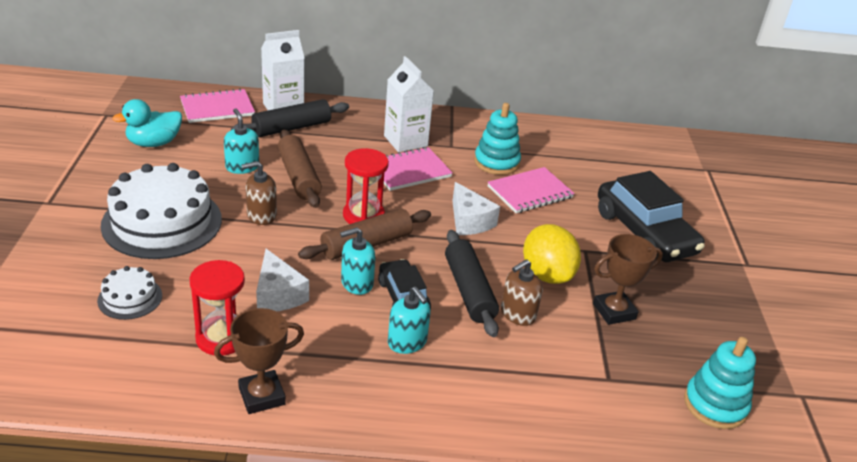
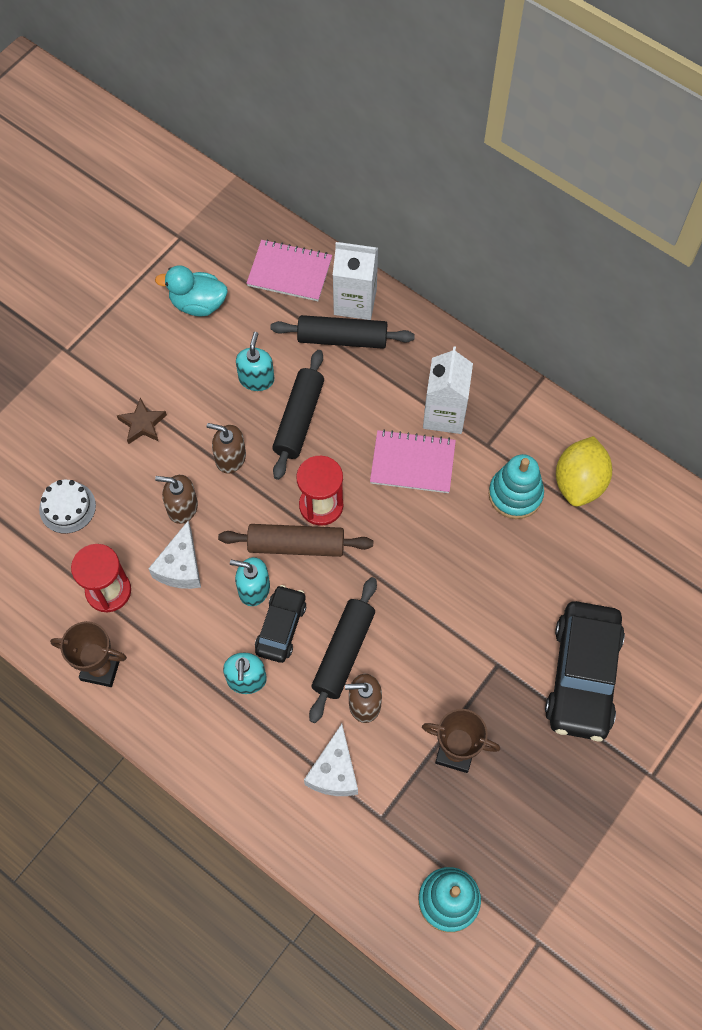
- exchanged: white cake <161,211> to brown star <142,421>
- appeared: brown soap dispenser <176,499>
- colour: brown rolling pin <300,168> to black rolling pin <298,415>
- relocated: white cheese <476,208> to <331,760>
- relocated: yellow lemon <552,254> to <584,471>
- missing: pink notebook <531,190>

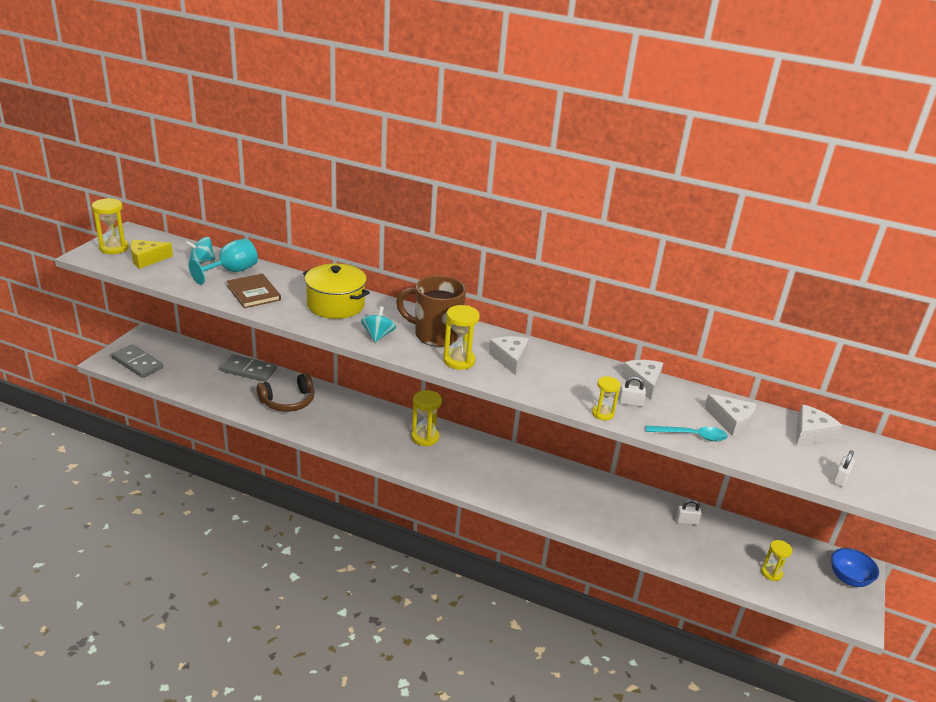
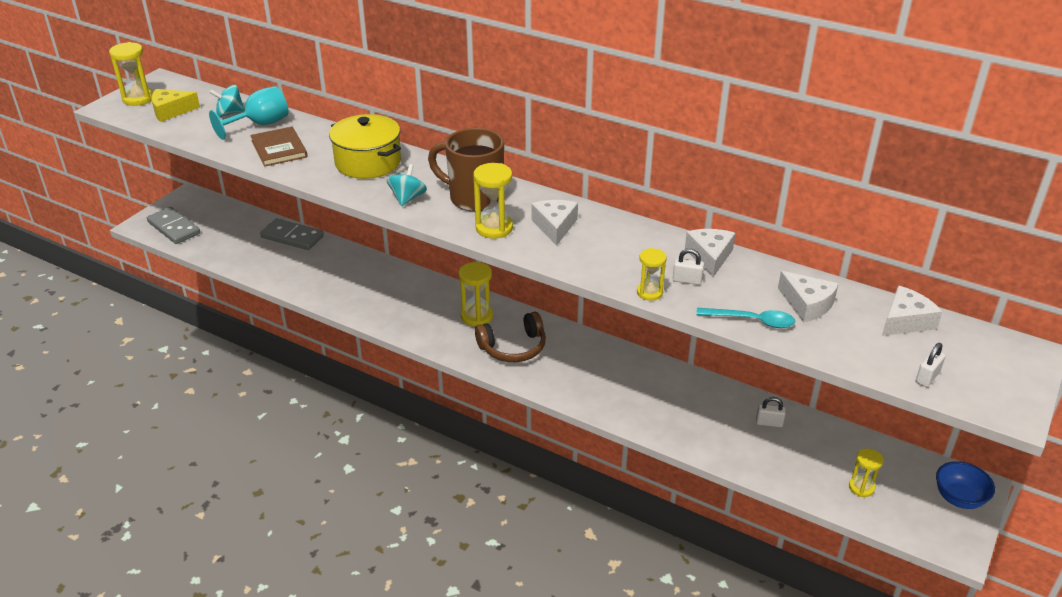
- relocated: brown headphones <285,392> to <510,337>

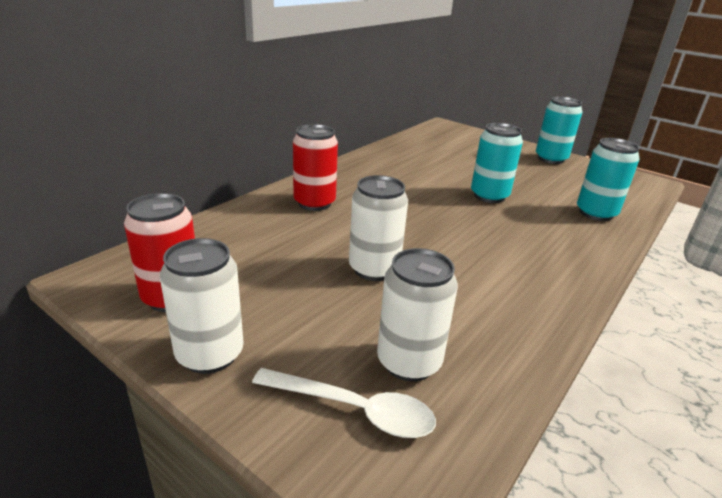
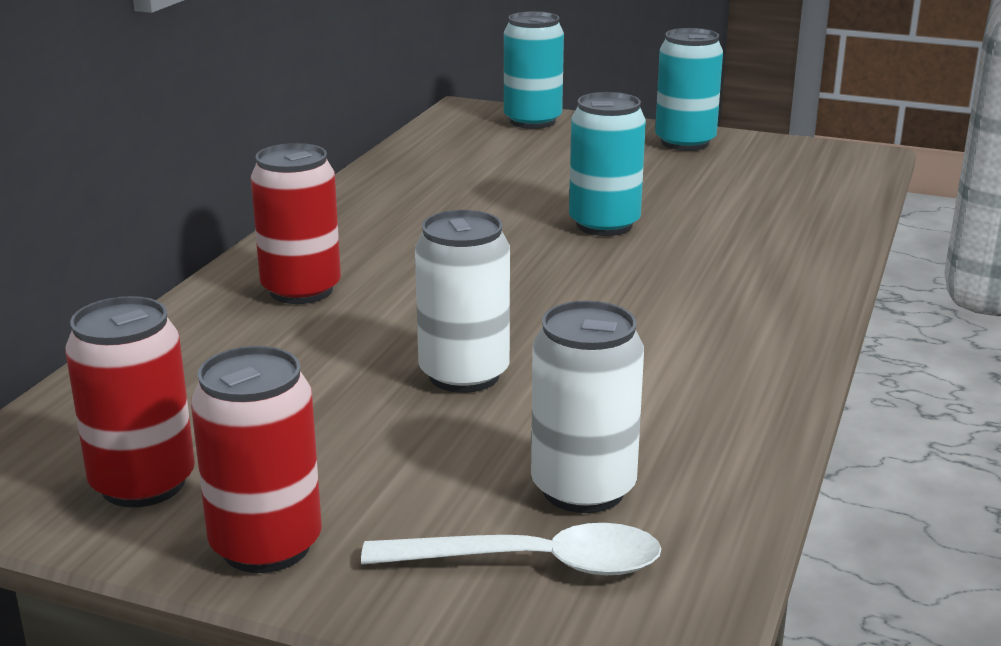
- colour: white can <202,306> to red can <256,459>
- relocated: turquoise can <608,179> to <534,70>

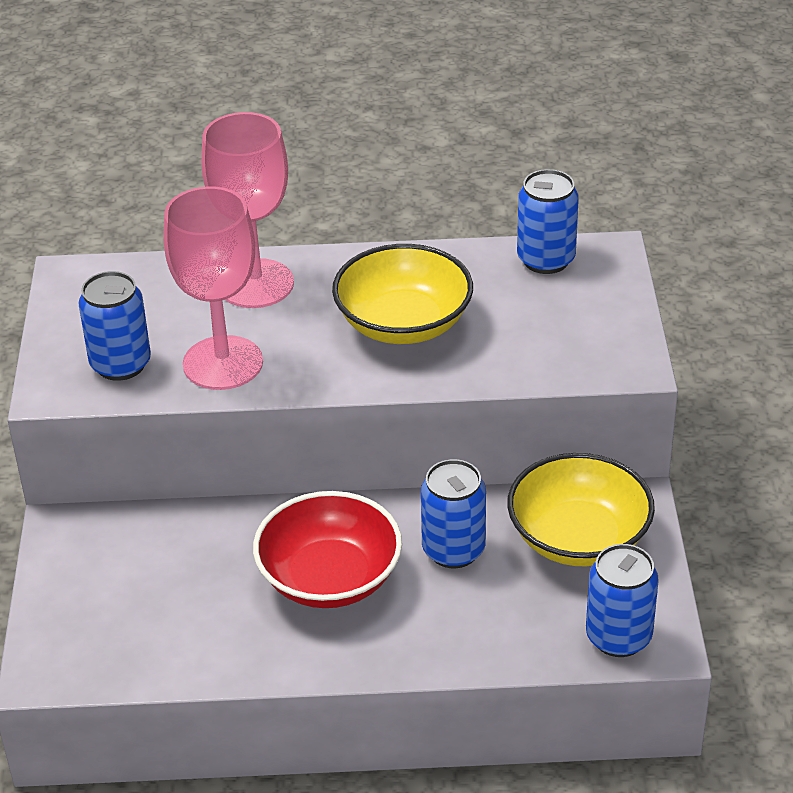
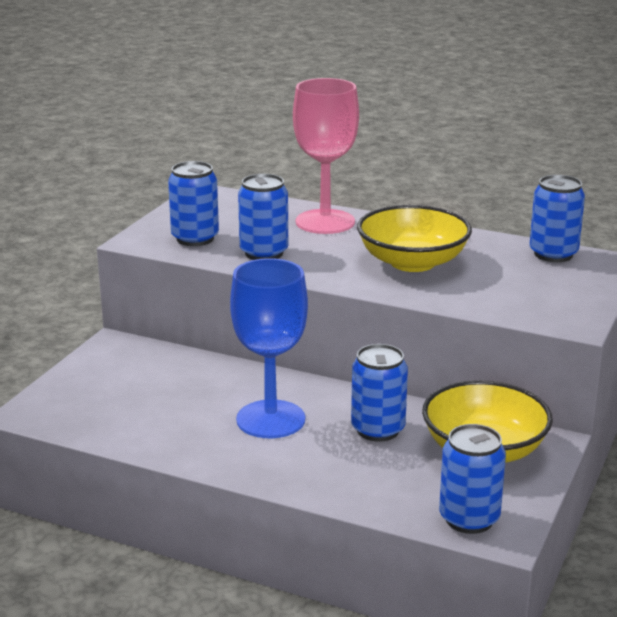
- exchanged: red bowl <327,549> to blue goblet <269,348>
- exchanged: pink goblet <213,288> to blue can <263,217>

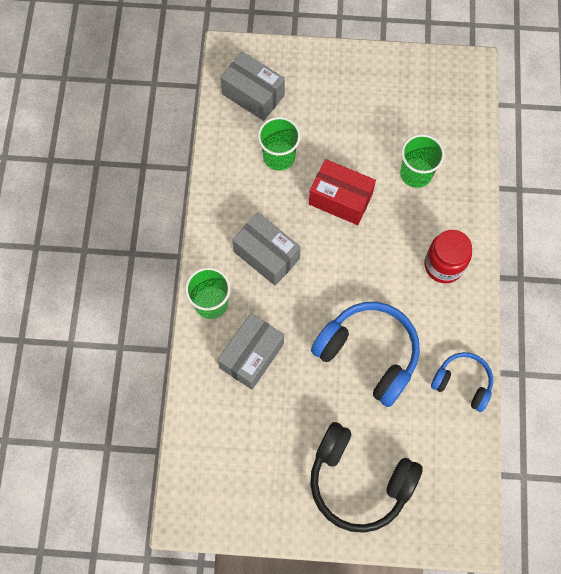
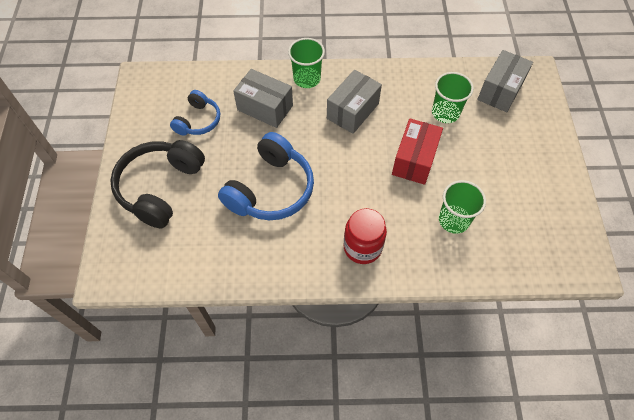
- relocated: blue headphones <462,382> to <195,113>

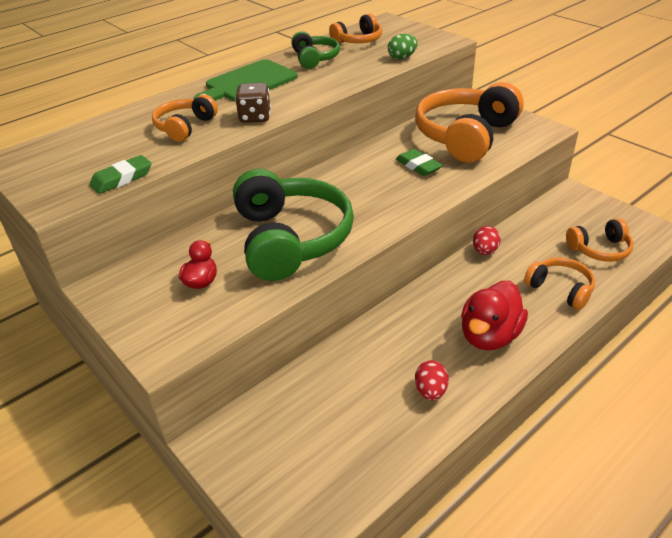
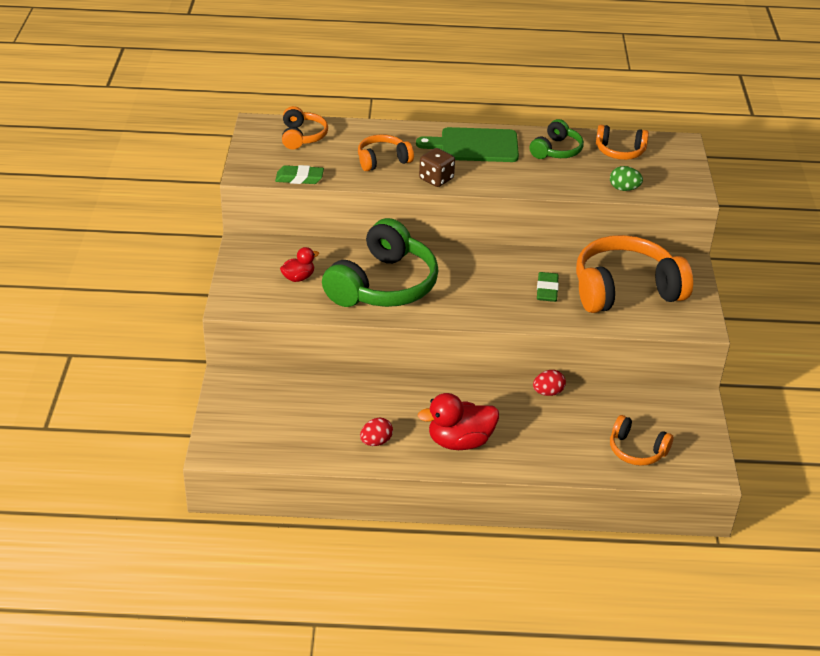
- relocated: orange headphones <559,283> to <305,127>

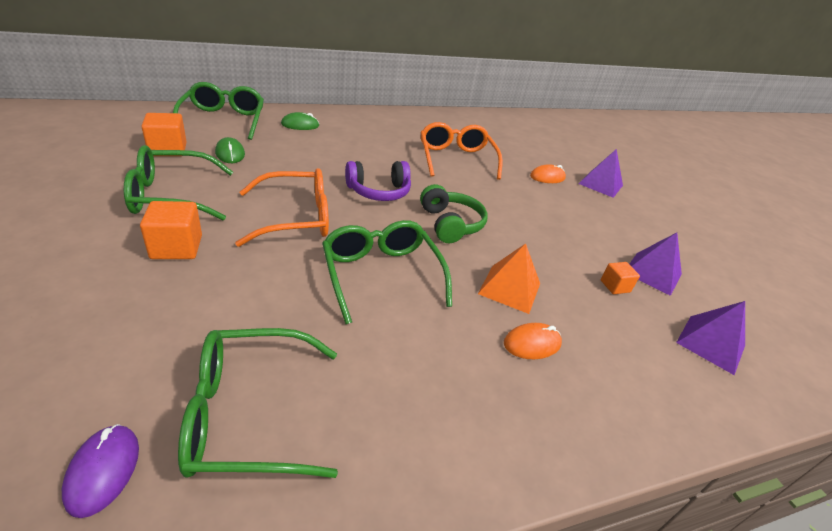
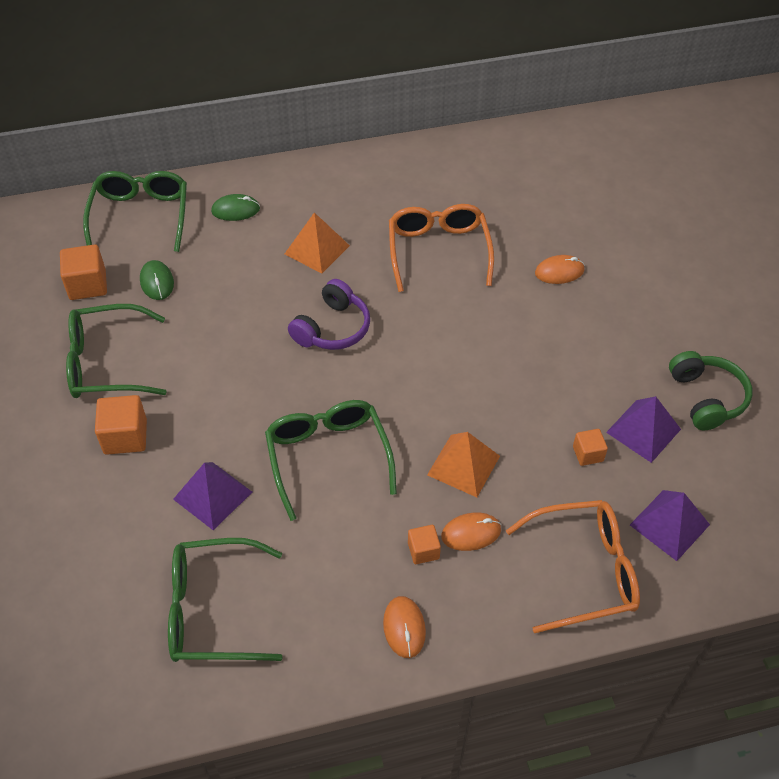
- relocated: purple pyramid <601,173> to <212,496>
- appeared: orange pyramid <317,243>
- spun: purple headphones <378,181> = <329,314> 45 degrees counterclockwise
- appeared: orange mouse <404,627>
- appeared: orange cube <424,544>
- relocated: orange glasses <282,207> to <573,566>
- relocated: green headphones <454,213> to <710,390>
- missing: purple mouse <100,471>

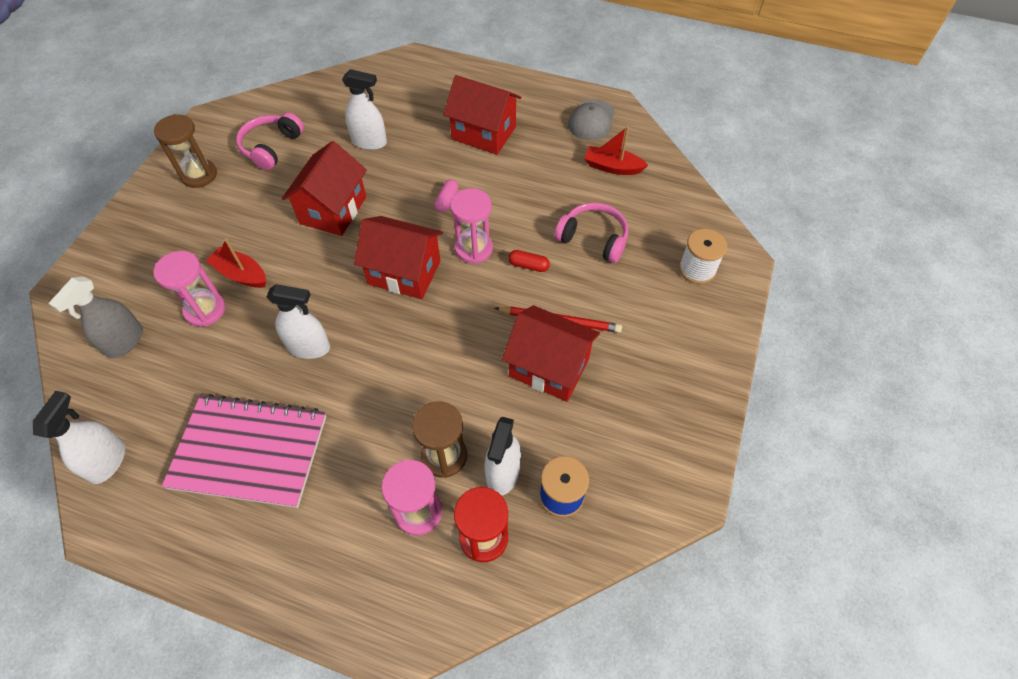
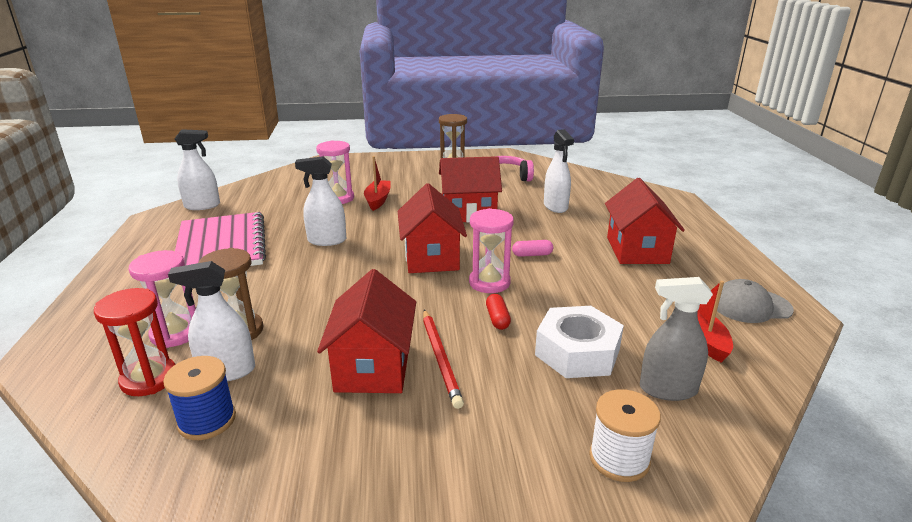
- spun: white spray bottle <298,321> = <320,201> 105 degrees clockwise
- exchanged: pink headphones <591,232> to white nut <579,342>
- relocated: grey spray bottle <95,317> to <676,339>

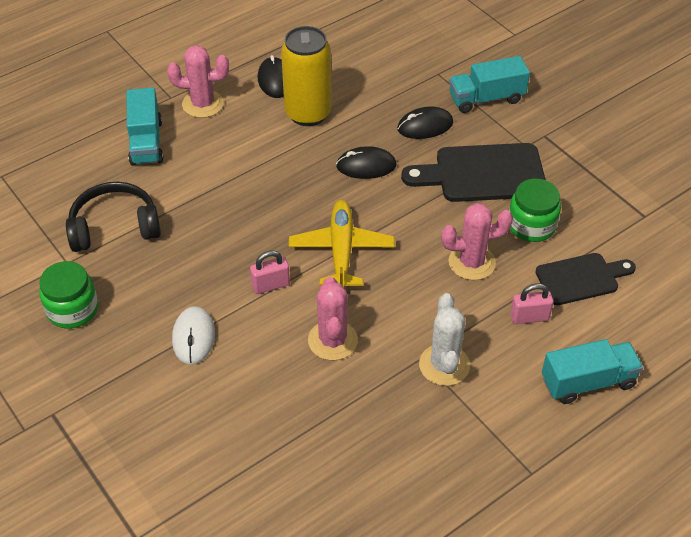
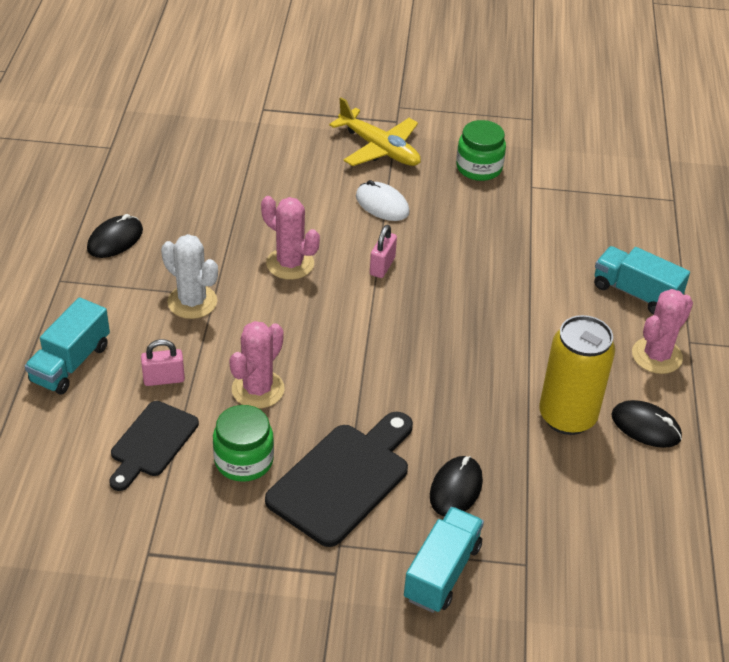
- relocated: black mouse <366,162> to <115,236>
- spun: pink padlock <532,303> = <163,362> 45 degrees clockwise
- relocated: yellow plane <342,244> to <375,131>
- missing: black headphones <113,217>

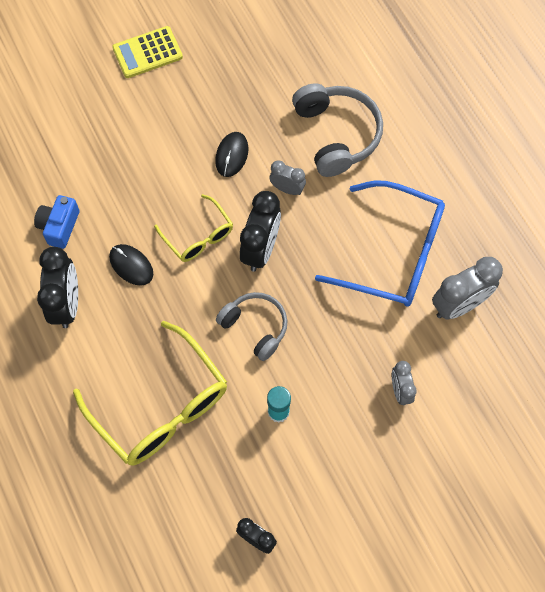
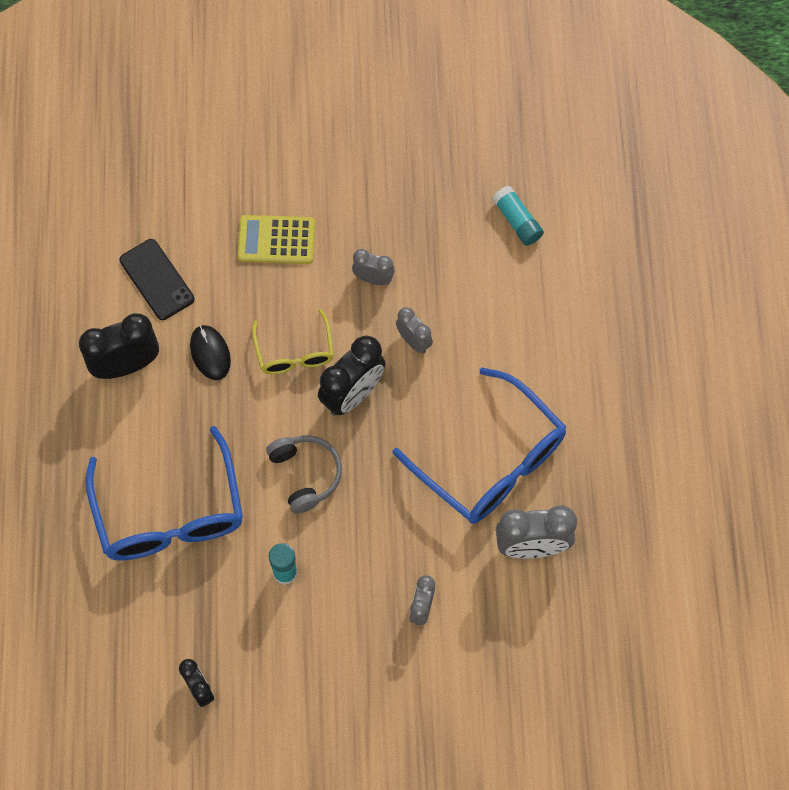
- spun: black clock <57,287> = <119,346> 135 degrees counterclockwise
- colour: yellow glasses <150,393> to blue glasses <164,493>
- exchanged: blue camera <57,222> to black phone <156,279>
- relocated: yellow calculator <147,52> to <276,239>
- exchanged: black mouse <231,154> to grey clock <373,267>
- appeared: turquoise glue stick <518,216>
- missing: grey headphones <337,130>

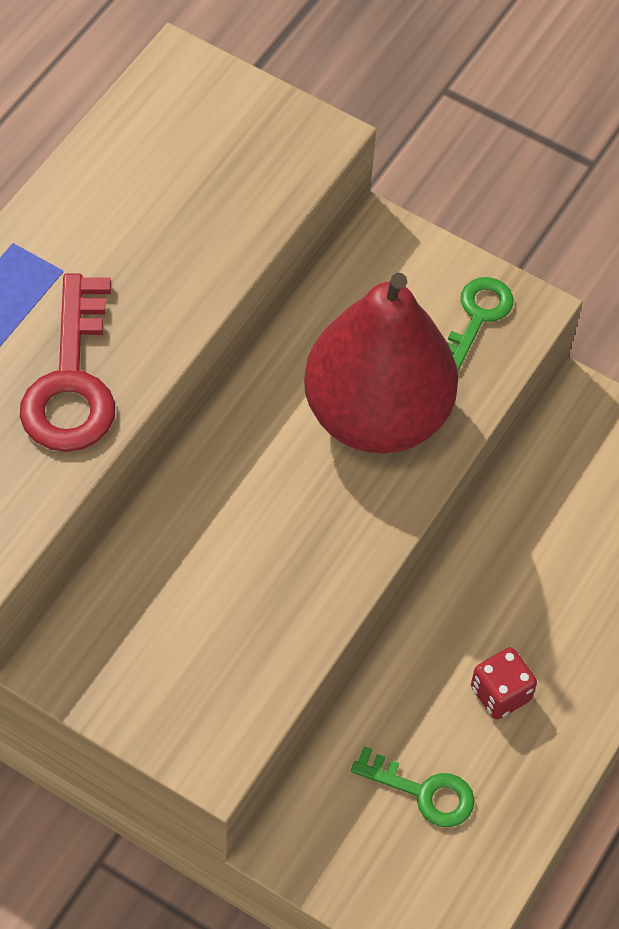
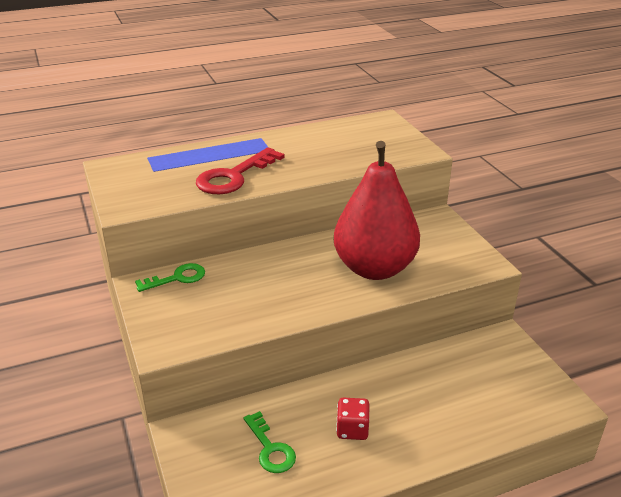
- relocated: green key <480,324> to <170,277>

